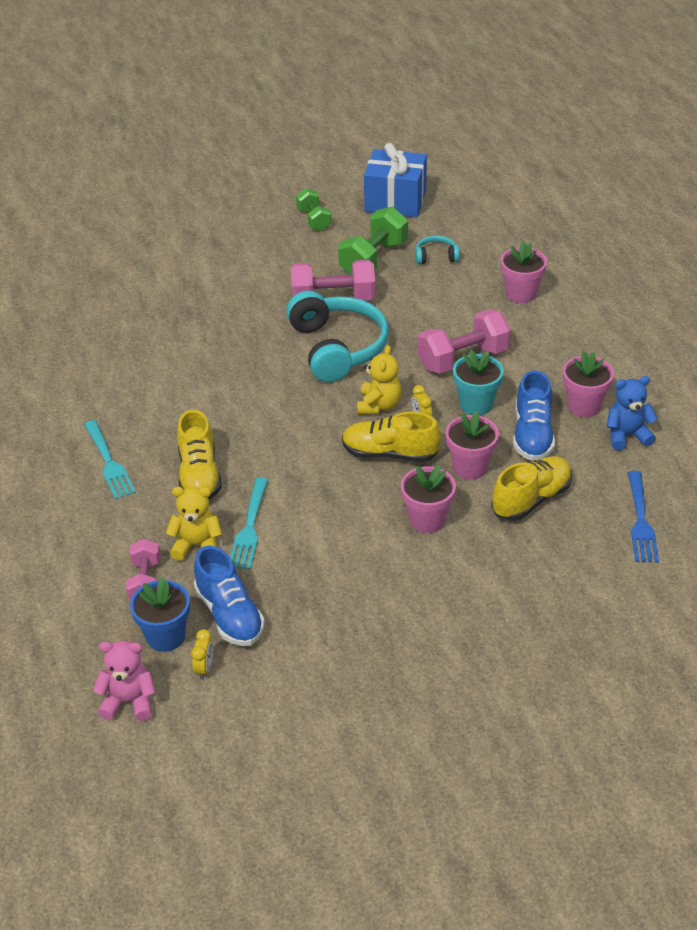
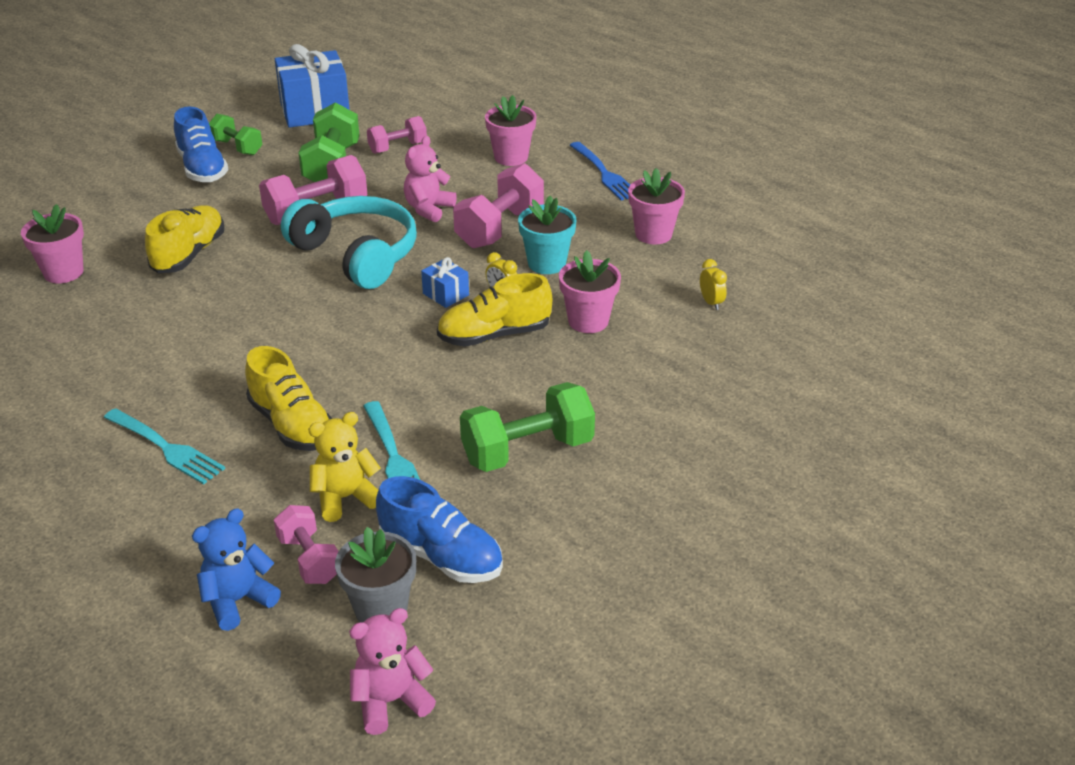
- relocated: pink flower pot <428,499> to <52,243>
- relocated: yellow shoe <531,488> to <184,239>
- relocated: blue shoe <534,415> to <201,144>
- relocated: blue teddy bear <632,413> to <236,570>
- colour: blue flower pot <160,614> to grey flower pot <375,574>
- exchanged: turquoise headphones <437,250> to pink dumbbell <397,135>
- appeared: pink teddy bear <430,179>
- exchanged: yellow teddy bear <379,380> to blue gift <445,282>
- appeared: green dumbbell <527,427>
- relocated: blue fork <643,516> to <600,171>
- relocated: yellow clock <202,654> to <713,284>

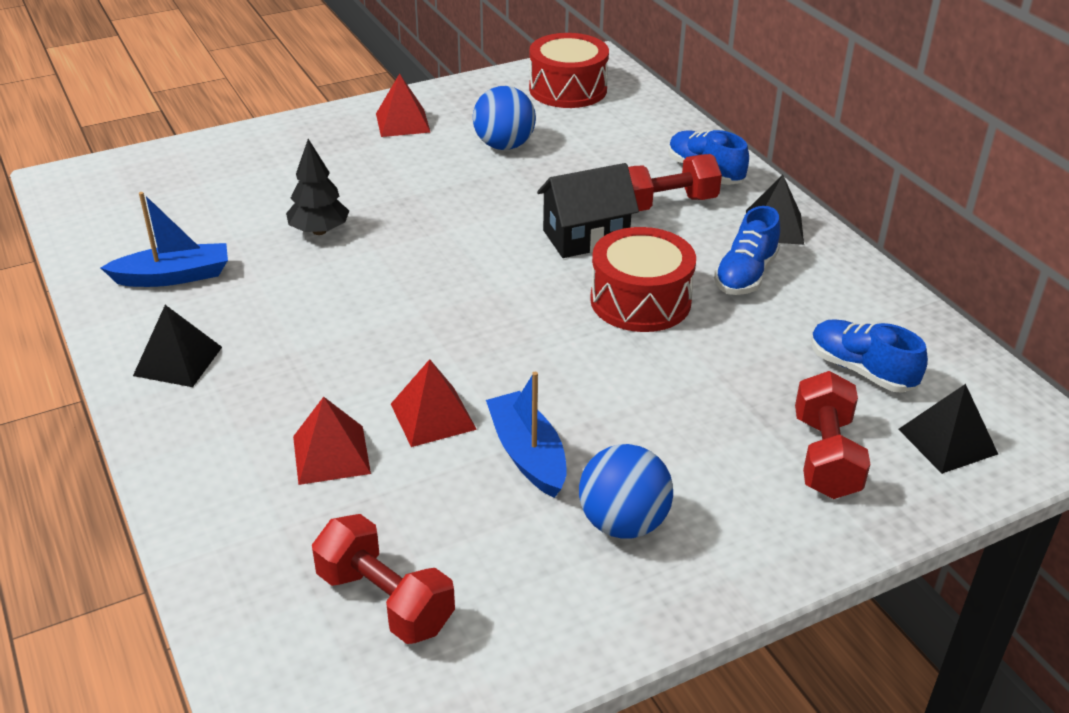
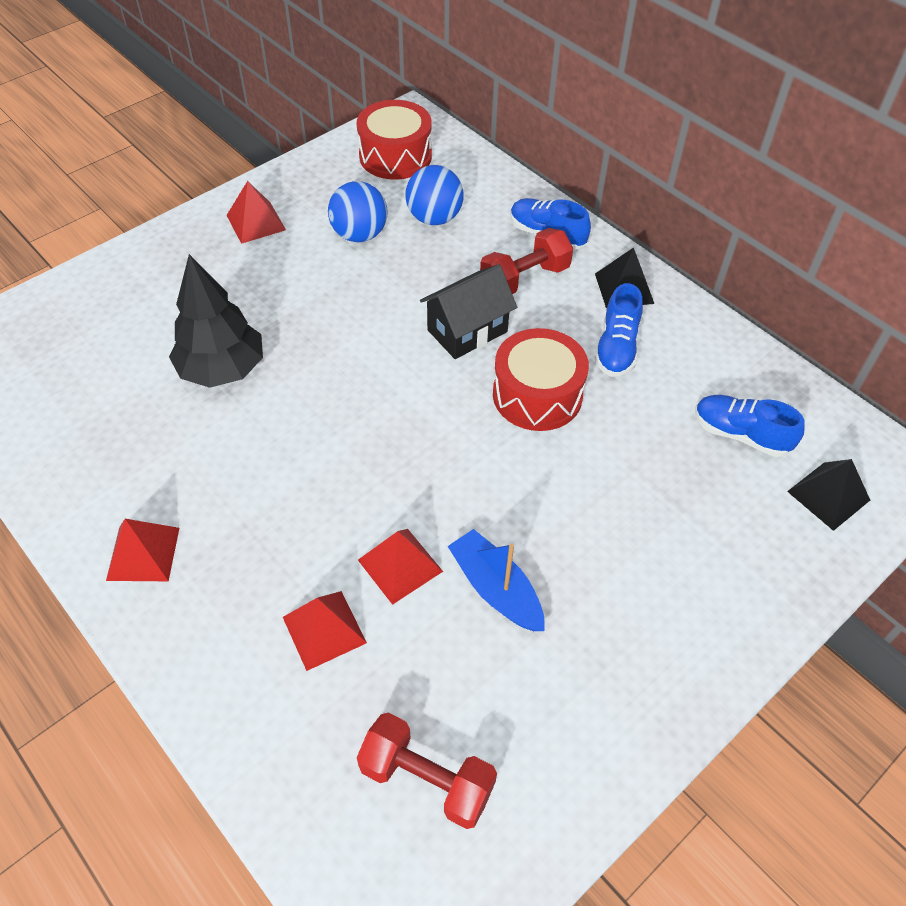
- colour: black pyramid <177,346> to red pyramid <142,550>
- size: black tree <317,187> = <216,321> x1.55
- relocated: blue ball <626,491> to <434,195>
- missing: blue boat <164,239>
- missing: red dumbbell <832,435>

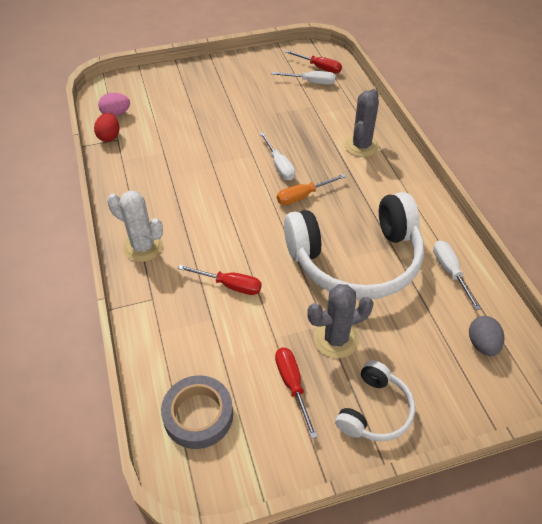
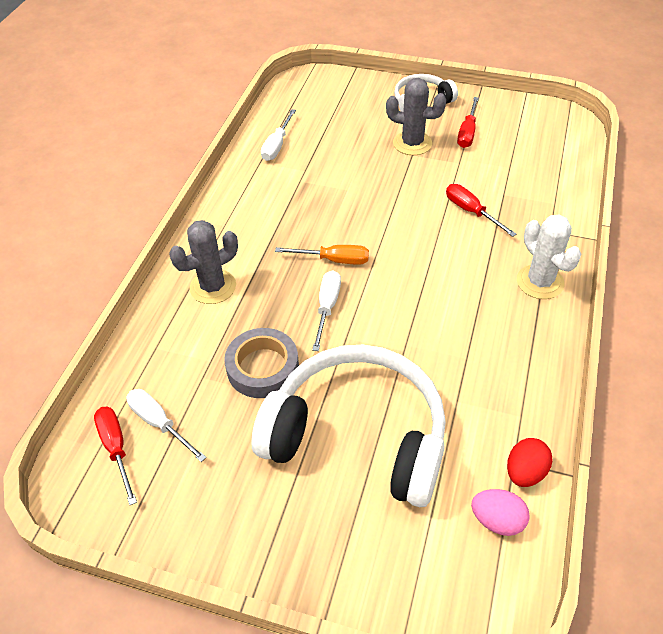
- relocated: grey tape <197,412> to <261,363>
- relocated: white headphones <354,246> to <349,426>
- missing: grey egg <486,336>

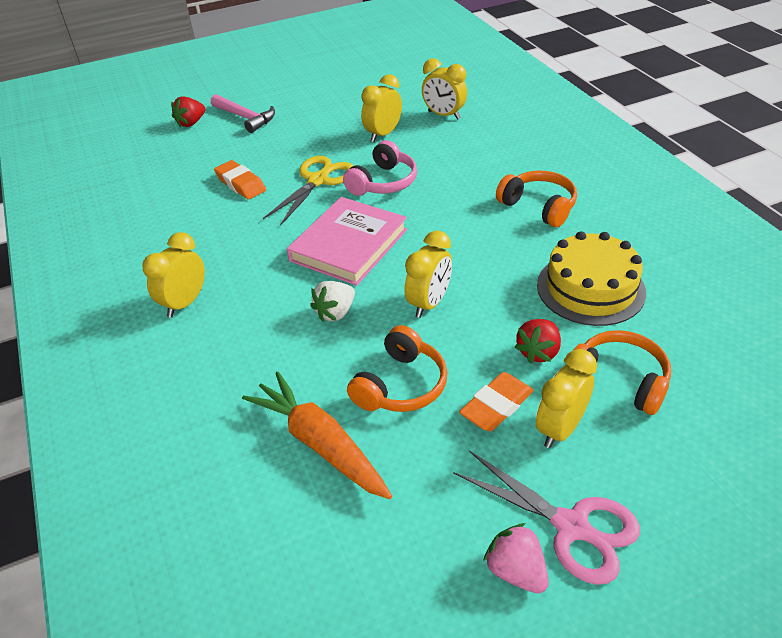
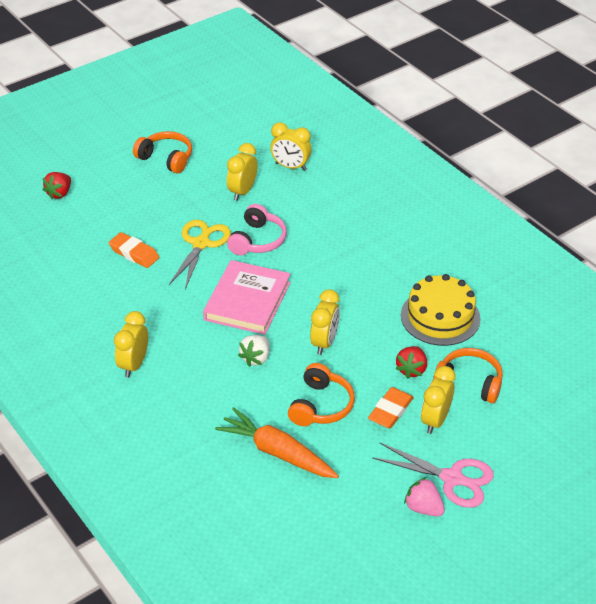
- relocated: orange headphones <536,199> to <162,152>
- missing: pink hammer <243,113>

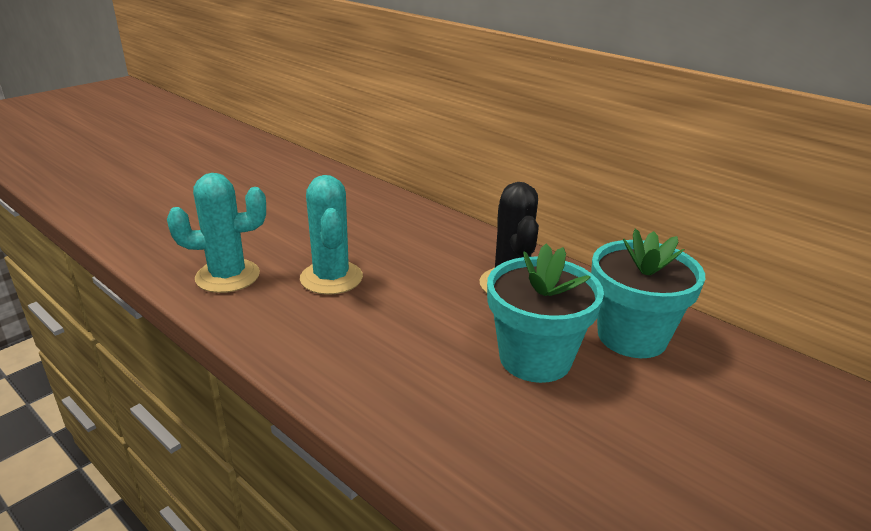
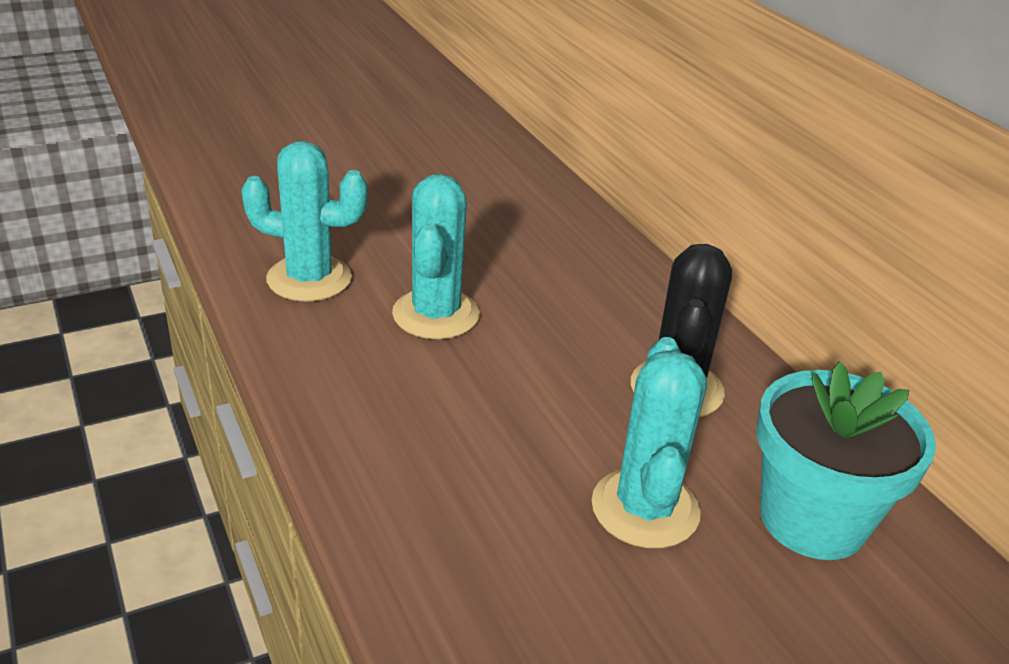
- exchanged: turquoise flower pot <545,313> to turquoise cactus <649,442>

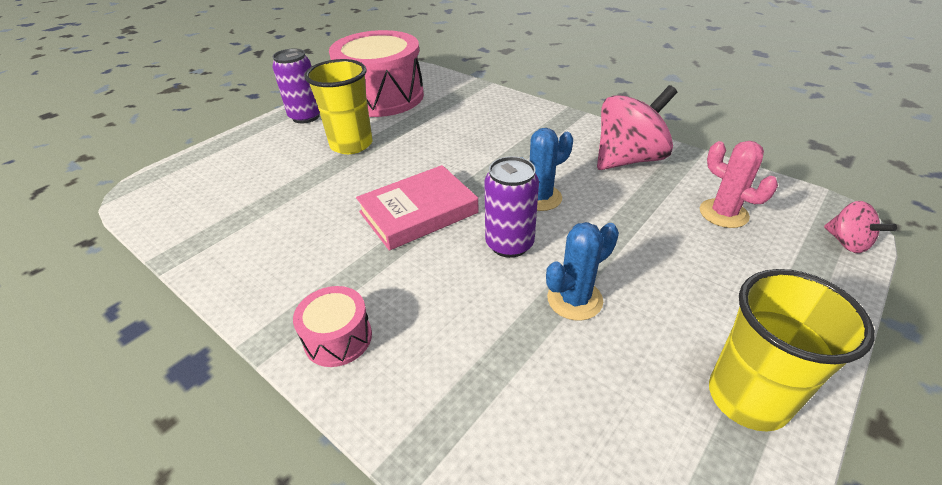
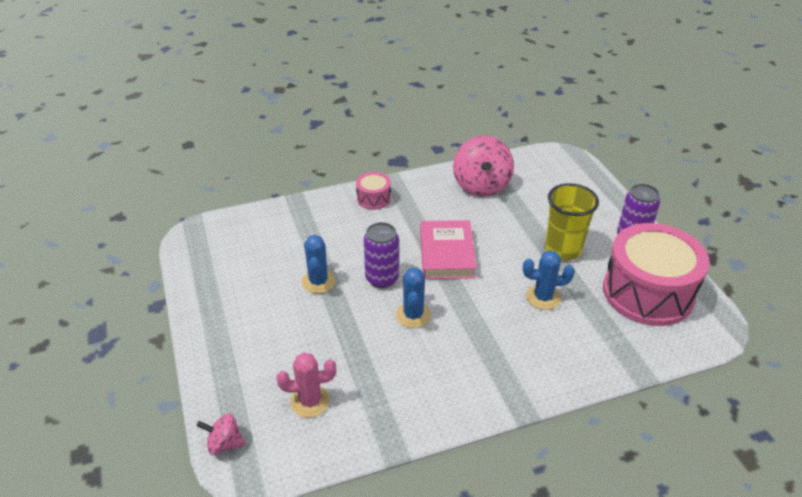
- relocated: pink spinning top <637,127> to <483,166>
- appeared: blue cactus <549,280>
- missing: yellow cup <792,350>

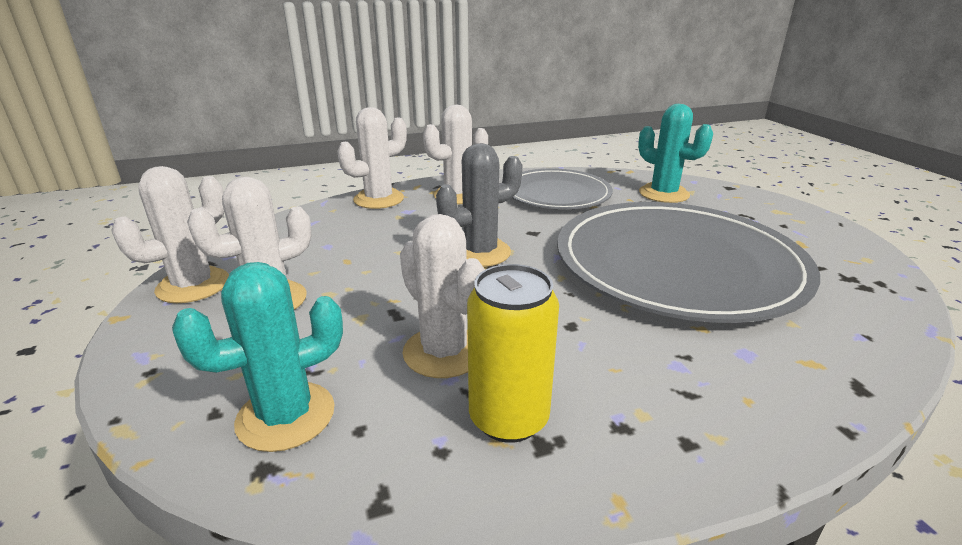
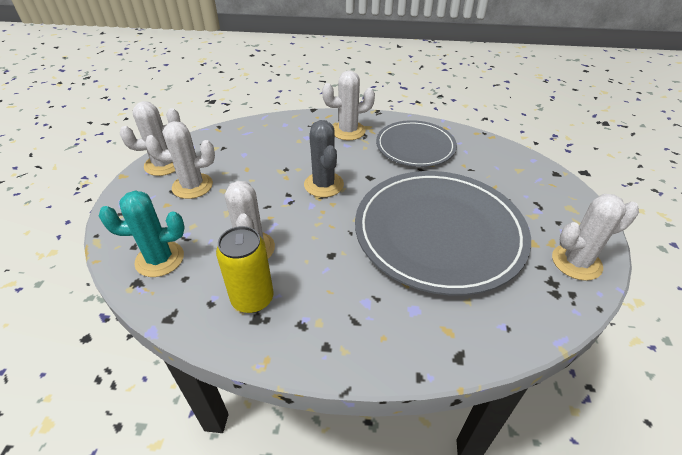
- spun: grey cactus <479,205> = <324,158> 75 degrees clockwise
- relocated: white cactus <372,158> to <595,237>
- missing: turquoise cactus <675,153>

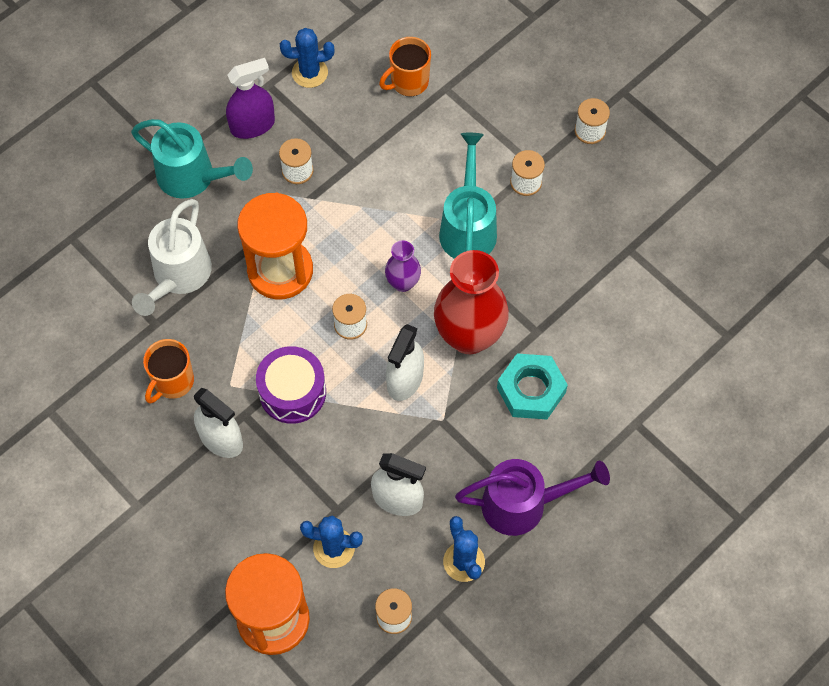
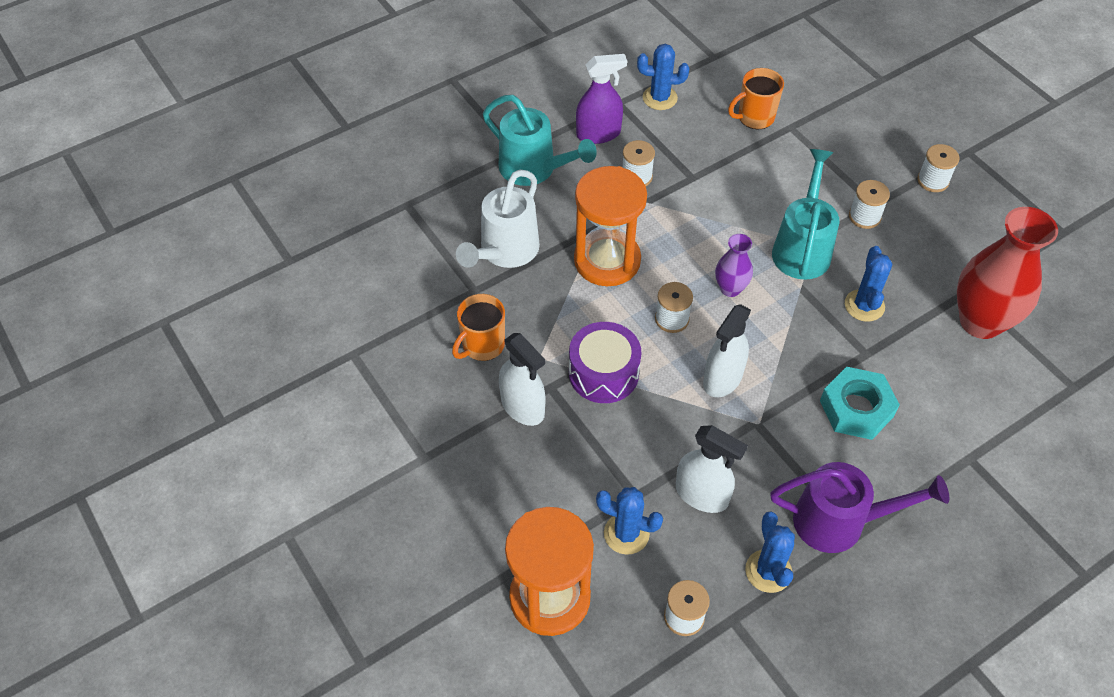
- appeared: blue cactus <869,284>
- relocated: red vase <471,302> to <1007,273>

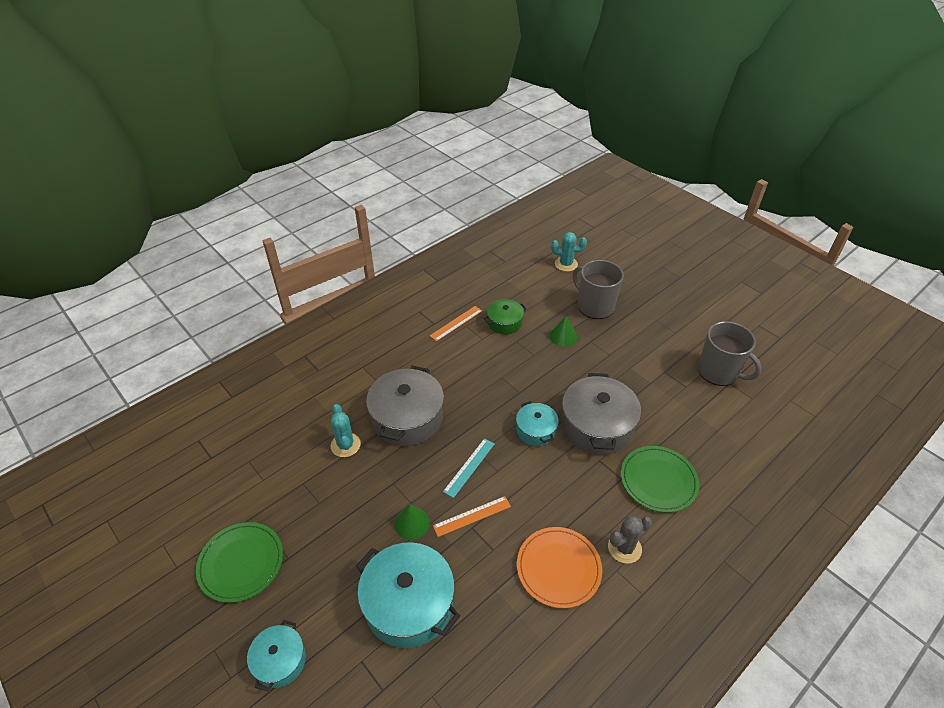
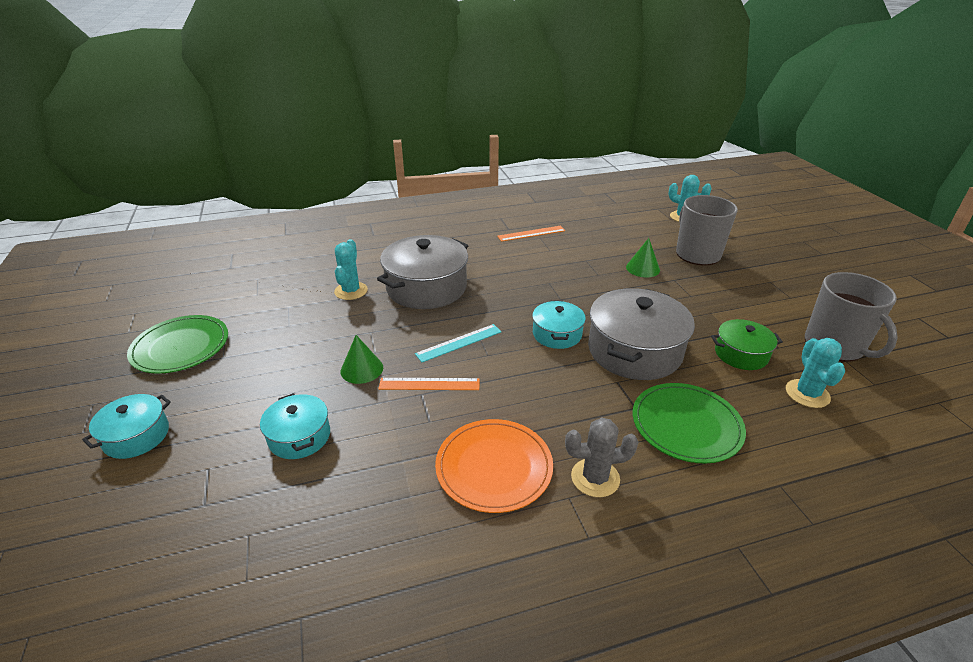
- size: turquoise pot <408,595> = <295,426> x0.55
- relocated: green pot <505,317> to <747,344>
- appeared: turquoise cactus <815,373>

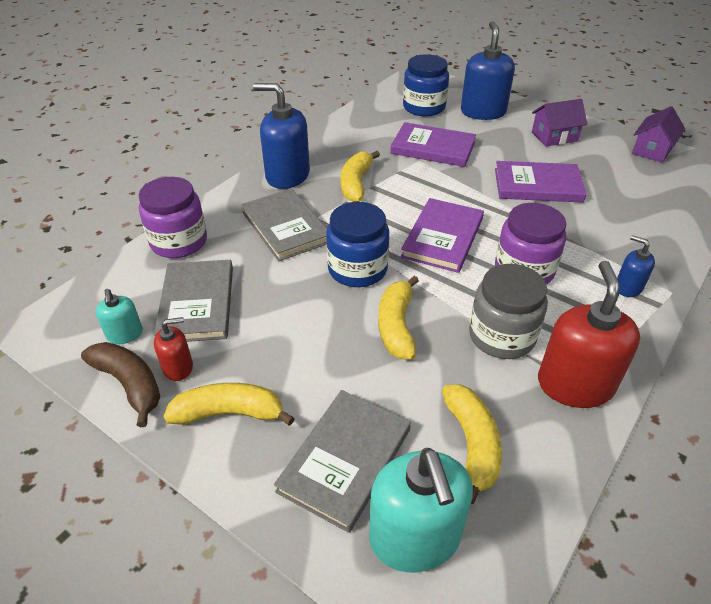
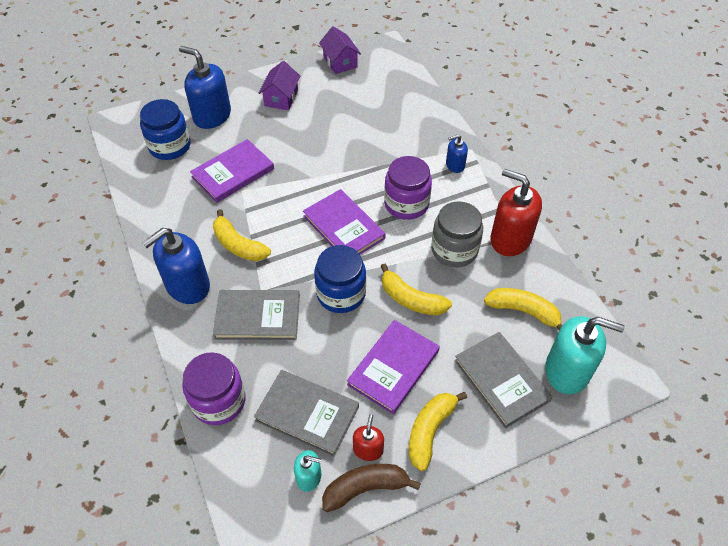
- relocated: purple book <541,182> to <393,367>

